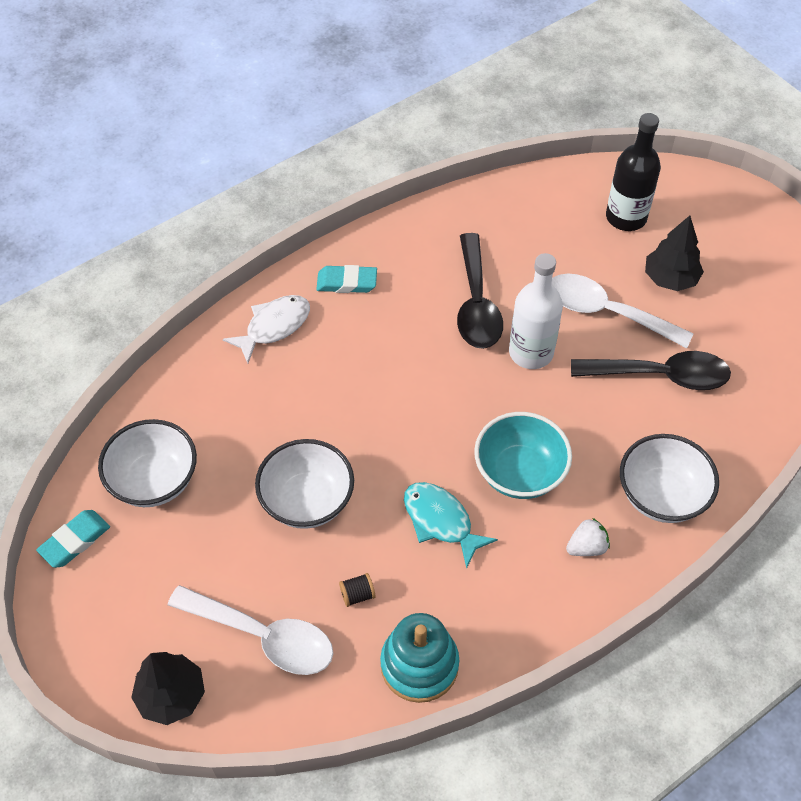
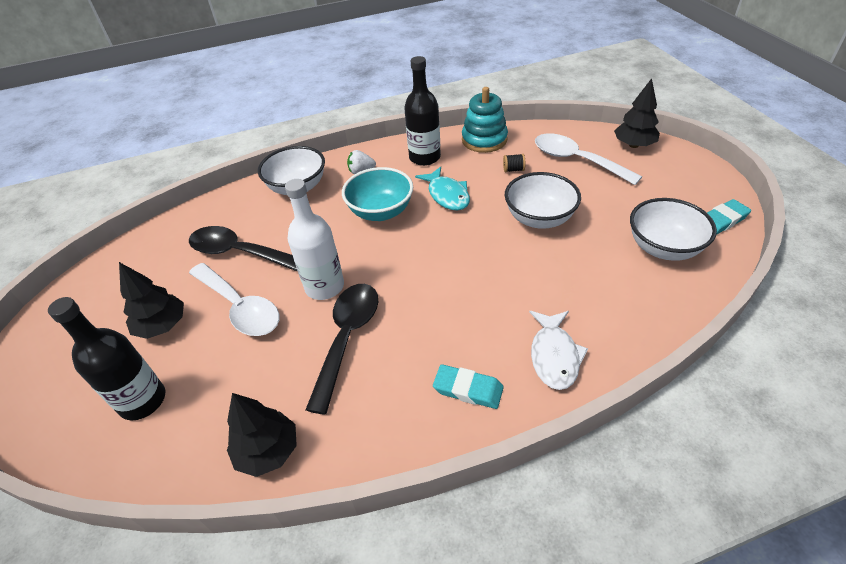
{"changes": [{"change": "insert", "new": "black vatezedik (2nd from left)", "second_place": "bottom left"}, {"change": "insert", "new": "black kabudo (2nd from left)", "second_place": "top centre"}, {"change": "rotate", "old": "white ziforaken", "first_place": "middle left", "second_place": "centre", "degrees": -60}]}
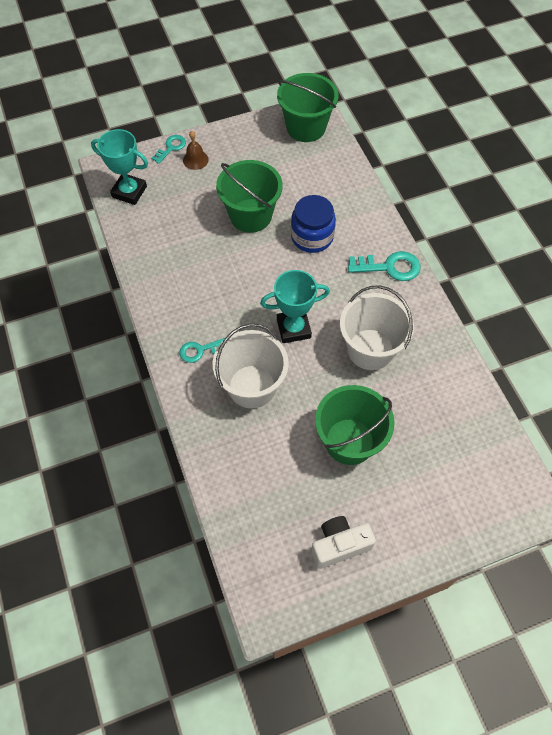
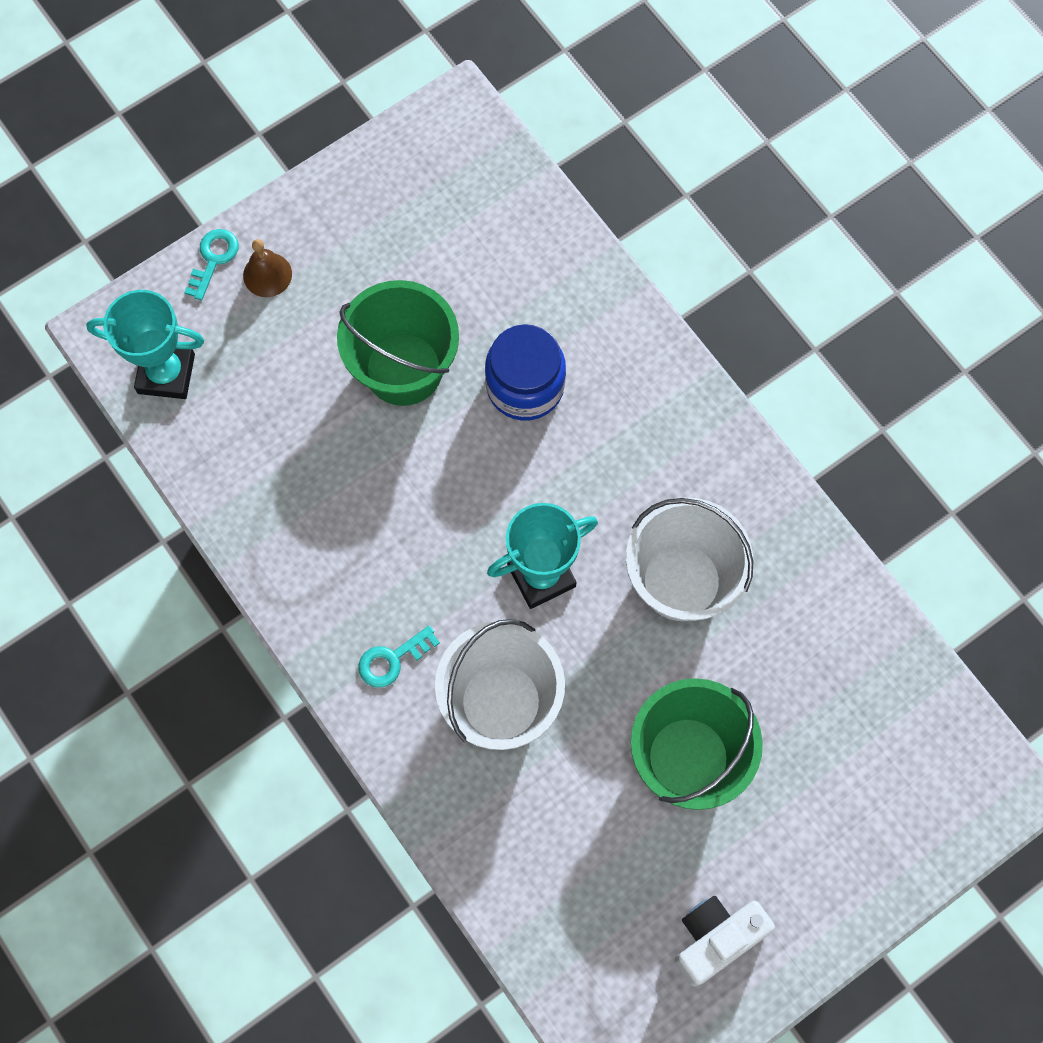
{"changes": [{"change": "delete", "old": "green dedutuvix (2nd from left)", "first_place": "top centre"}, {"change": "delete", "old": "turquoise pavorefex (3rd from left)", "first_place": "middle right"}]}
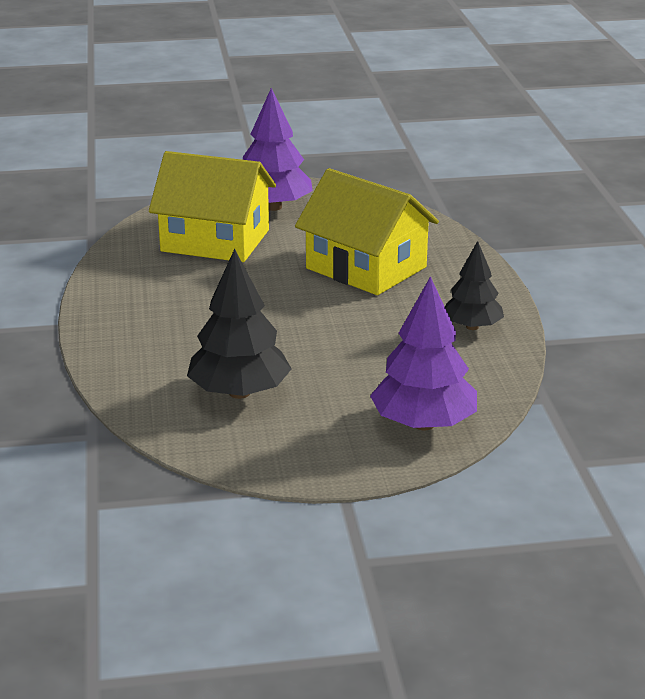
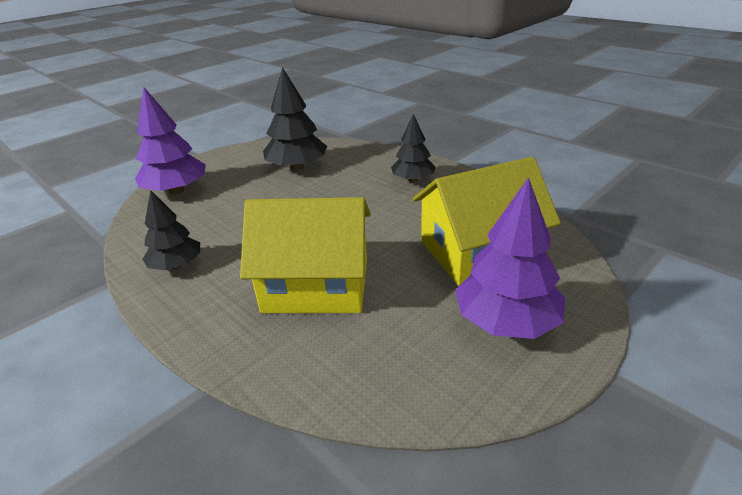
{"changes": [{"change": "insert", "new": "black vatezedik (3rd from left)", "second_place": "top centre"}]}
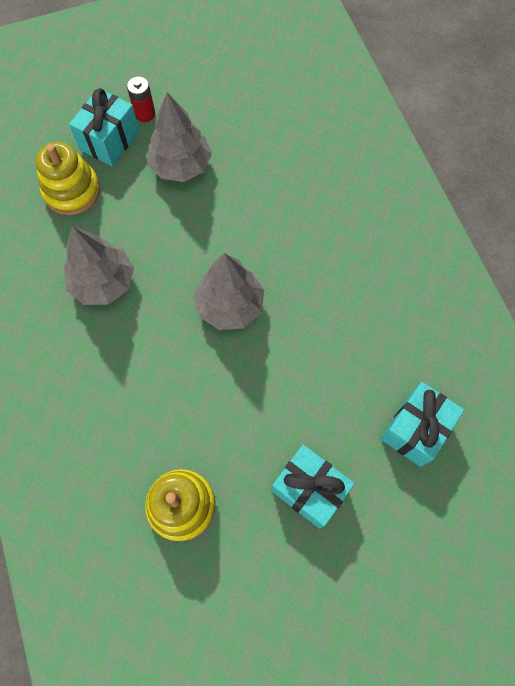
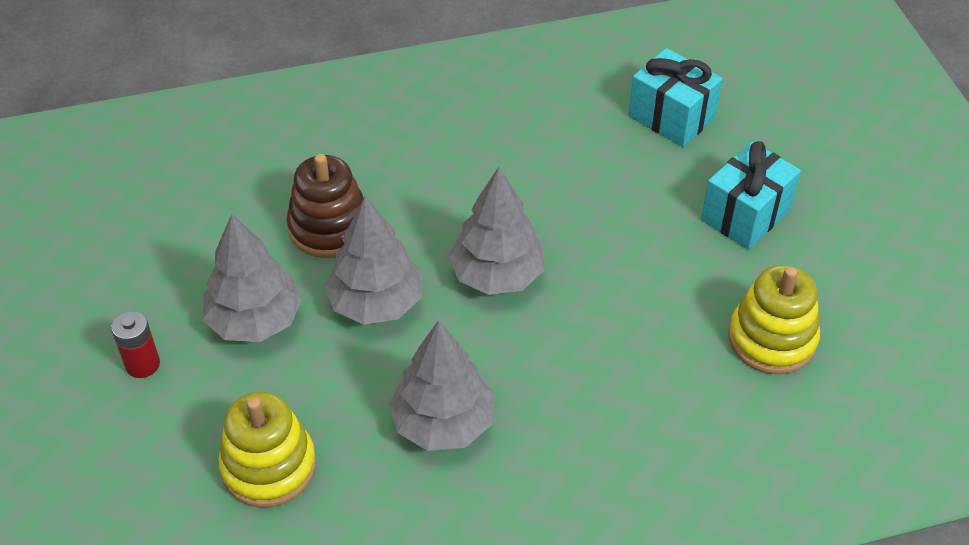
{"changes": [{"change": "delete", "old": "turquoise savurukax (1st from left)", "first_place": "top left"}, {"change": "insert", "new": "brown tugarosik", "second_place": "centre"}, {"change": "insert", "new": "grey vatezedik (2nd from left)", "second_place": "centre"}]}
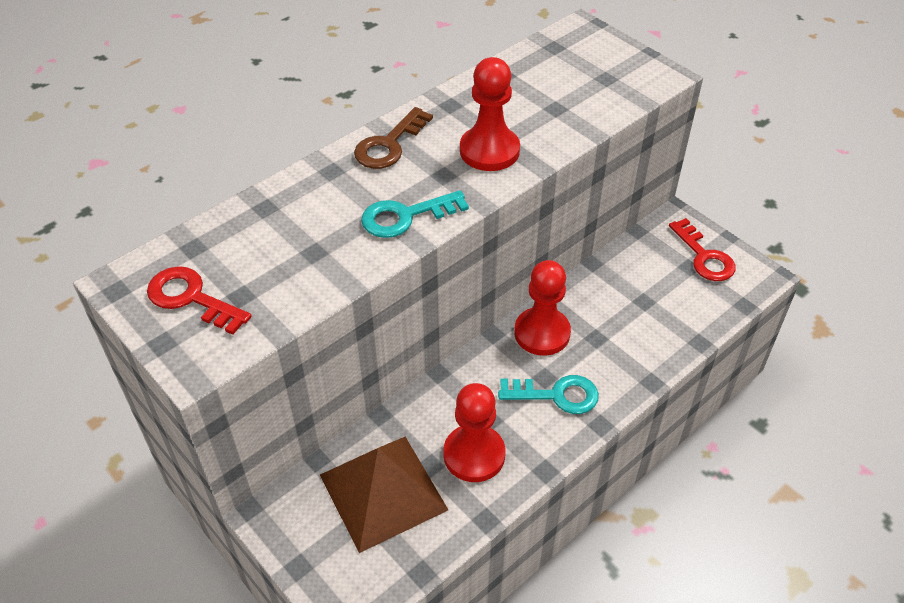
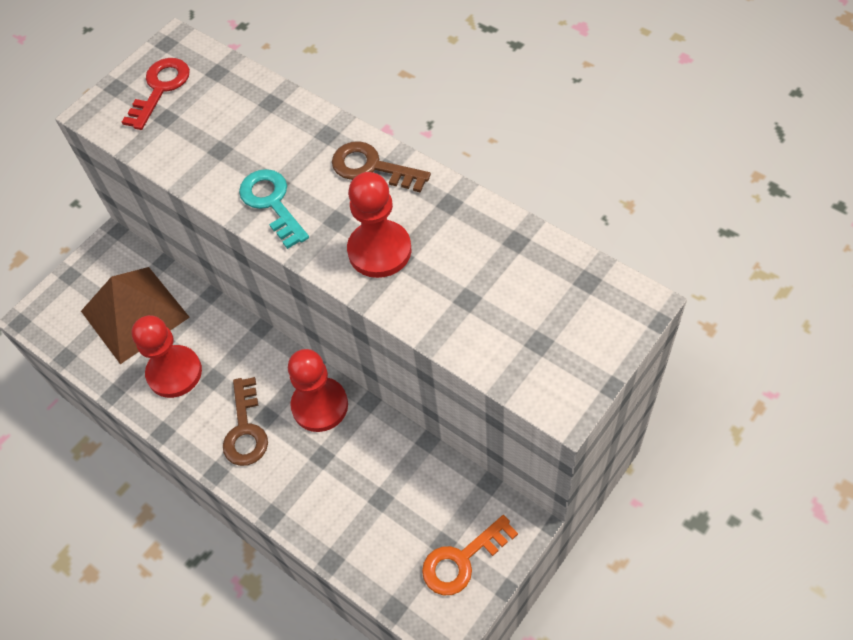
{"changes": [{"change": "recolor", "old": "turquoise pavorefex (2nd from left)", "new": "brown pavorefex (1st from left)", "first_place": "centre", "second_place": "middle left"}, {"change": "recolor", "old": "red pavorefex (2nd from left)", "new": "orange pavorefex", "first_place": "middle right", "second_place": "bottom centre"}]}
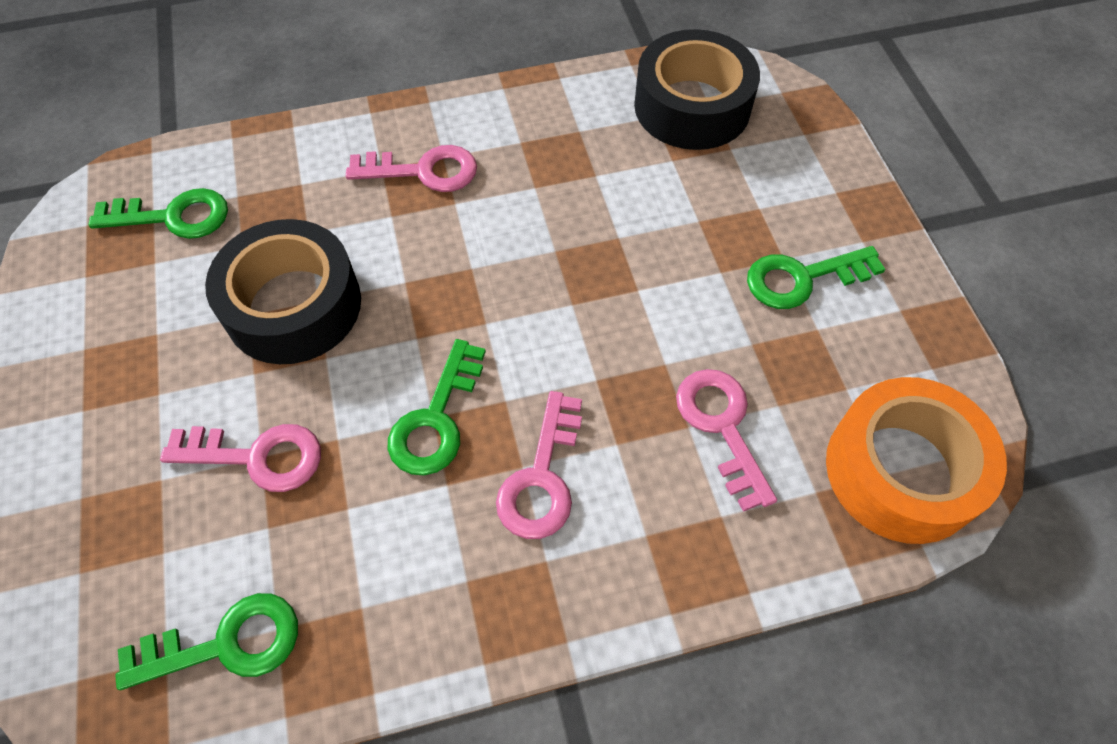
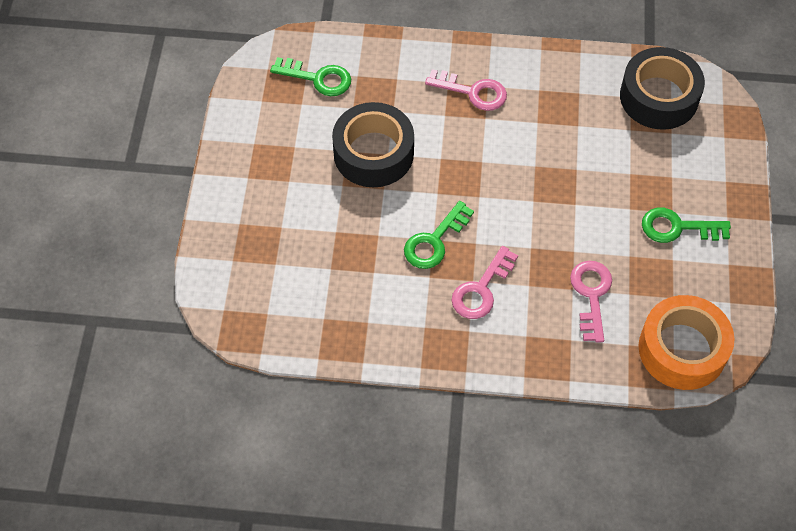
{"changes": [{"change": "delete", "old": "green pavorefex (2nd from left)", "first_place": "bottom left"}, {"change": "delete", "old": "pink pavorefex (1st from left)", "first_place": "middle left"}]}
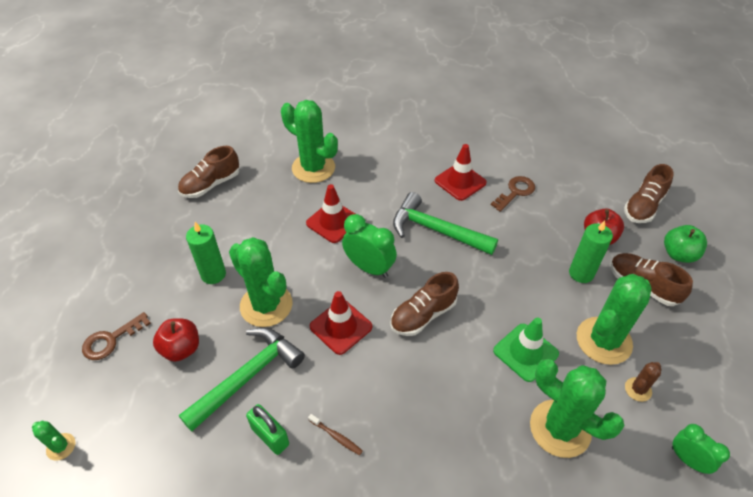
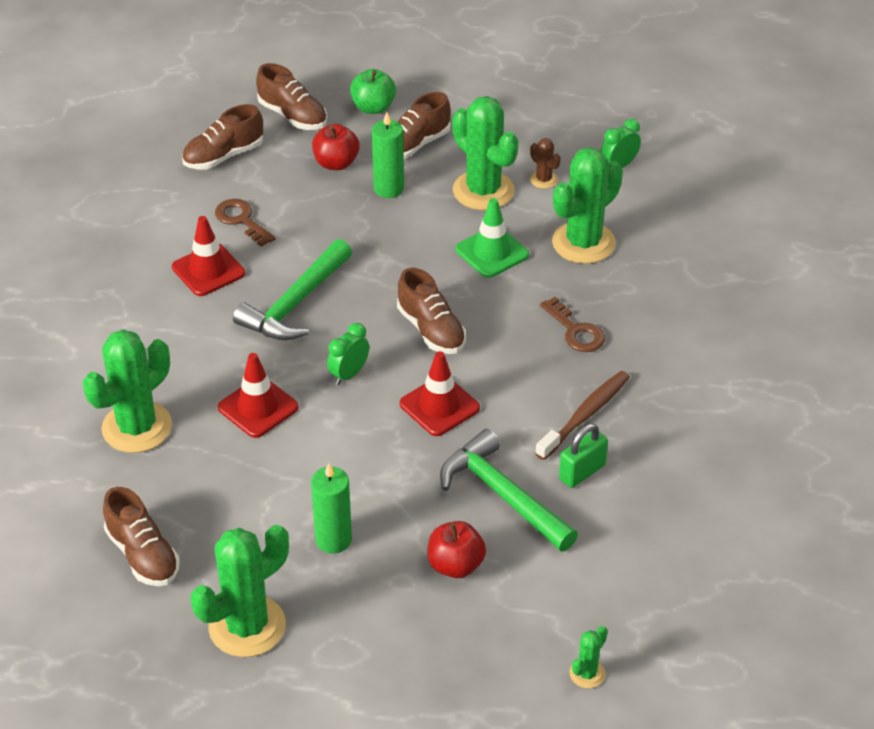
{"changes": [{"change": "insert", "new": "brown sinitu (2nd from left)", "second_place": "top left"}, {"change": "move", "old": "brown pavorefex (1st from left in the first image)", "new": "brown pavorefex (2nd from left)", "first_place": "bottom left", "second_place": "centre"}, {"change": "move", "old": "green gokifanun (2nd from left)", "first_place": "centre", "second_place": "bottom left"}, {"change": "resize", "old": "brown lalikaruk", "first_place": "bottom centre", "second_place": "centre", "factor": 1.96}, {"change": "resize", "old": "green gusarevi (1st from left)", "first_place": "centre", "second_place": "centre", "factor": 0.65}]}
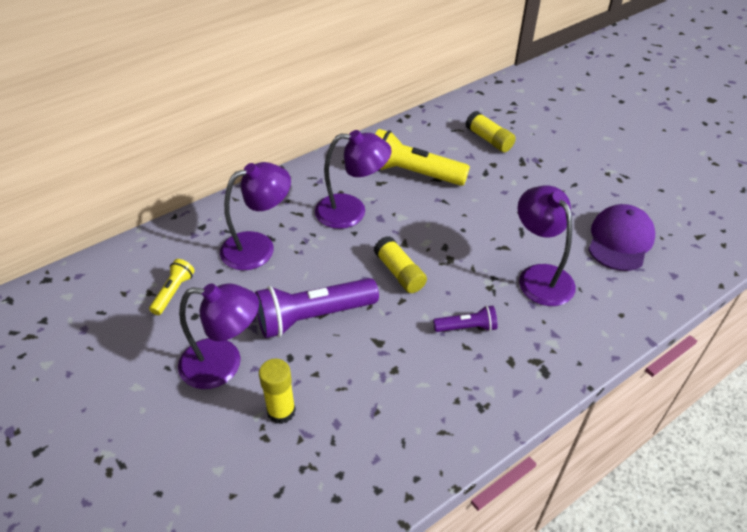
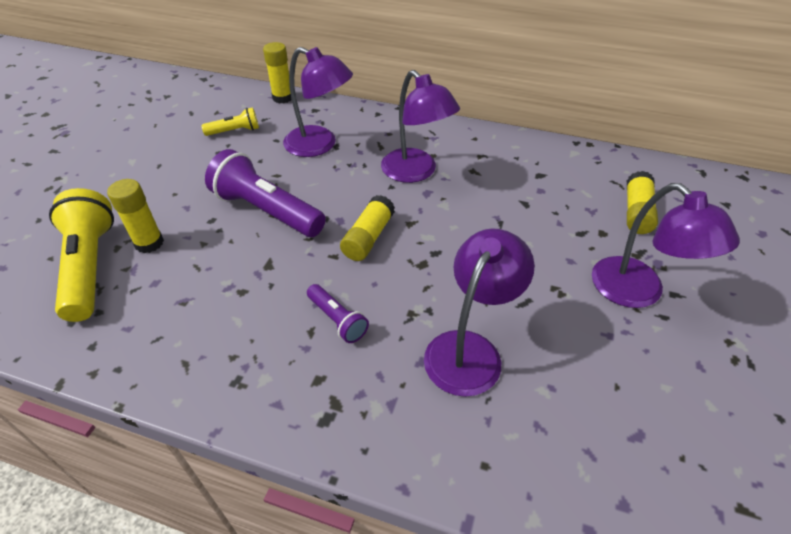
{"changes": [{"change": "delete", "old": "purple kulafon", "first_place": "middle right"}, {"change": "insert", "new": "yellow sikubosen (2nd from left)", "second_place": "top centre"}, {"change": "move", "old": "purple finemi (1st from left in the first image)", "new": "purple finemi (4th from left)", "first_place": "middle left", "second_place": "middle right"}, {"change": "move", "old": "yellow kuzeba (2nd from left in the first image)", "new": "yellow kuzeba (1st from left)", "first_place": "top centre", "second_place": "middle left"}]}
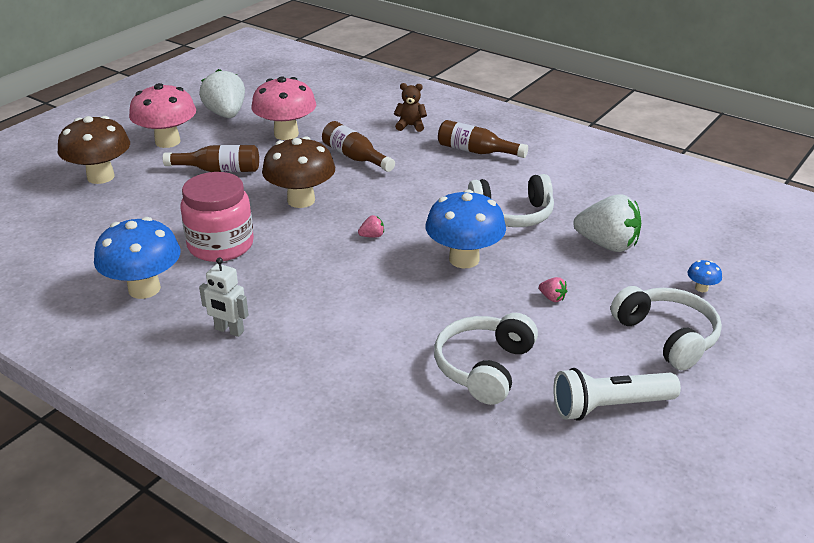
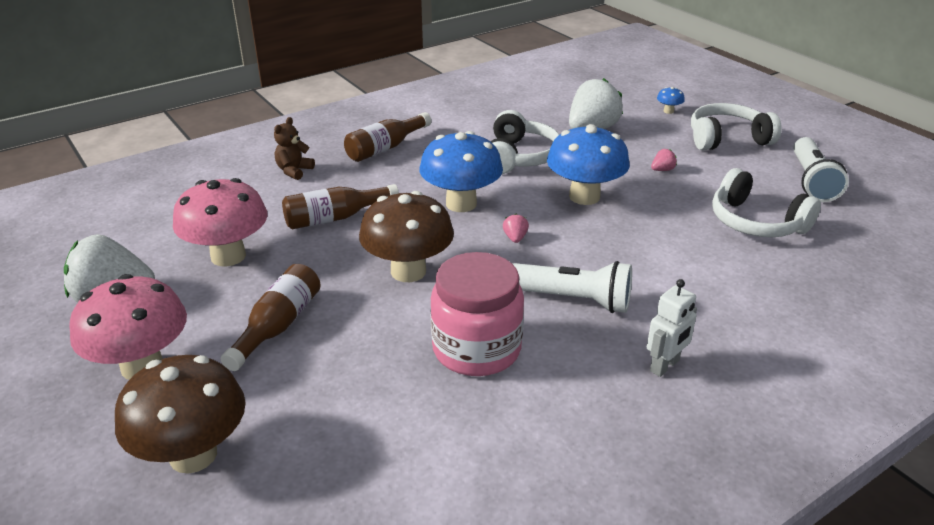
{"changes": [{"change": "insert", "new": "white kuzeba (1st from left)", "second_place": "centre"}, {"change": "move", "old": "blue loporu (1st from left)", "first_place": "middle left", "second_place": "top centre"}]}
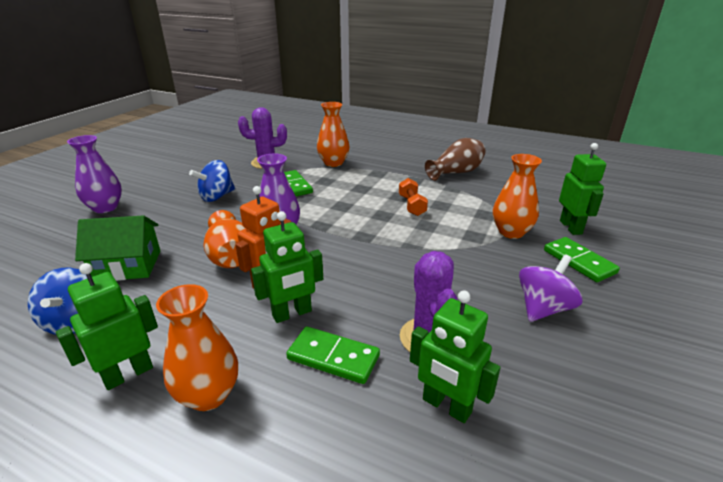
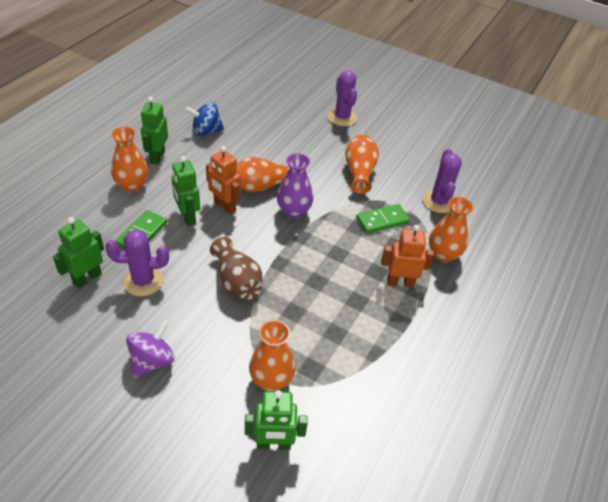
{"changes": [{"change": "delete", "old": "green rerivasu", "first_place": "middle left"}, {"change": "delete", "old": "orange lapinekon", "first_place": "centre"}, {"change": "delete", "old": "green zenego (3rd from left)", "first_place": "middle right"}, {"change": "insert", "new": "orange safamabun (2nd from left)", "second_place": "middle right"}, {"change": "move", "old": "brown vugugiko", "first_place": "top centre", "second_place": "centre"}, {"change": "replace", "old": "purple vugugiko (1st from left)", "new": "purple gokifanun (2nd from left)", "first_place": "middle left", "second_place": "top centre"}, {"change": "replace", "old": "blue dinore (2nd from left)", "new": "orange vugugiko (4th from left)", "first_place": "middle left", "second_place": "top centre"}, {"change": "rotate", "old": "green safamabun (1st from left in the first image)", "first_place": "bottom left", "second_place": "top left", "degrees": -135}, {"change": "rotate", "old": "purple dinore", "first_place": "middle right", "second_place": "bottom left", "degrees": -105}]}
